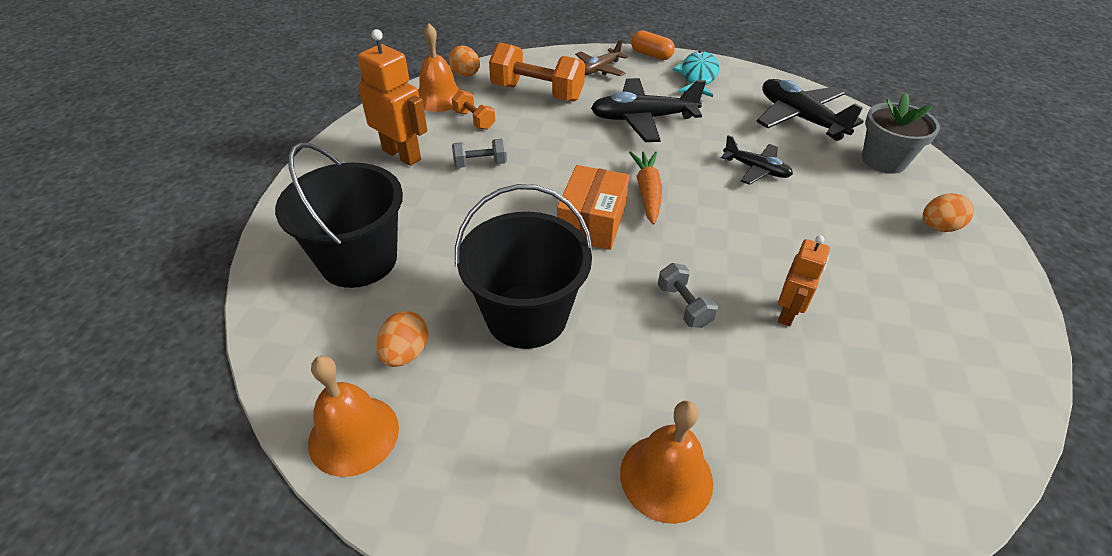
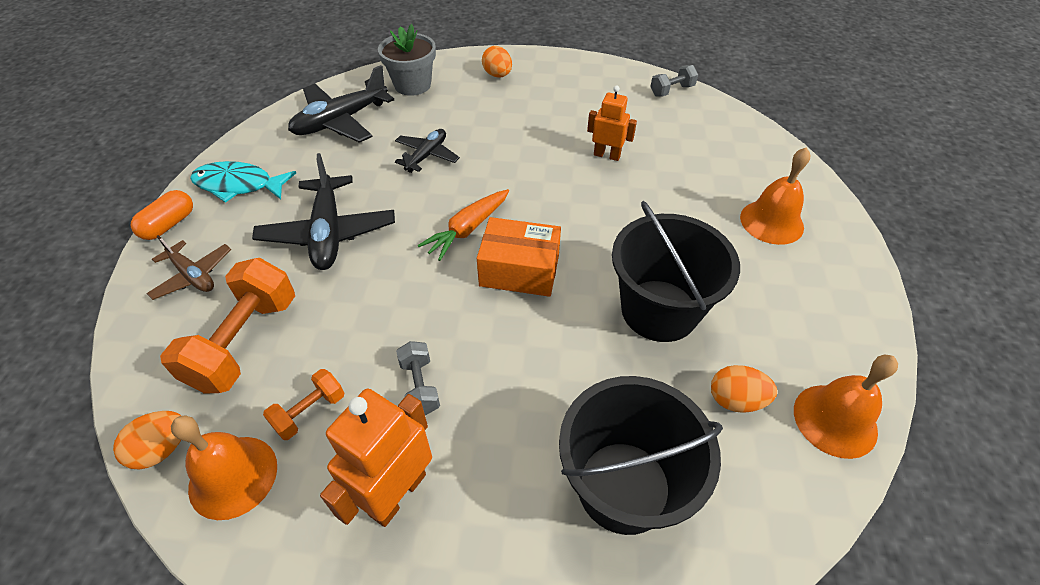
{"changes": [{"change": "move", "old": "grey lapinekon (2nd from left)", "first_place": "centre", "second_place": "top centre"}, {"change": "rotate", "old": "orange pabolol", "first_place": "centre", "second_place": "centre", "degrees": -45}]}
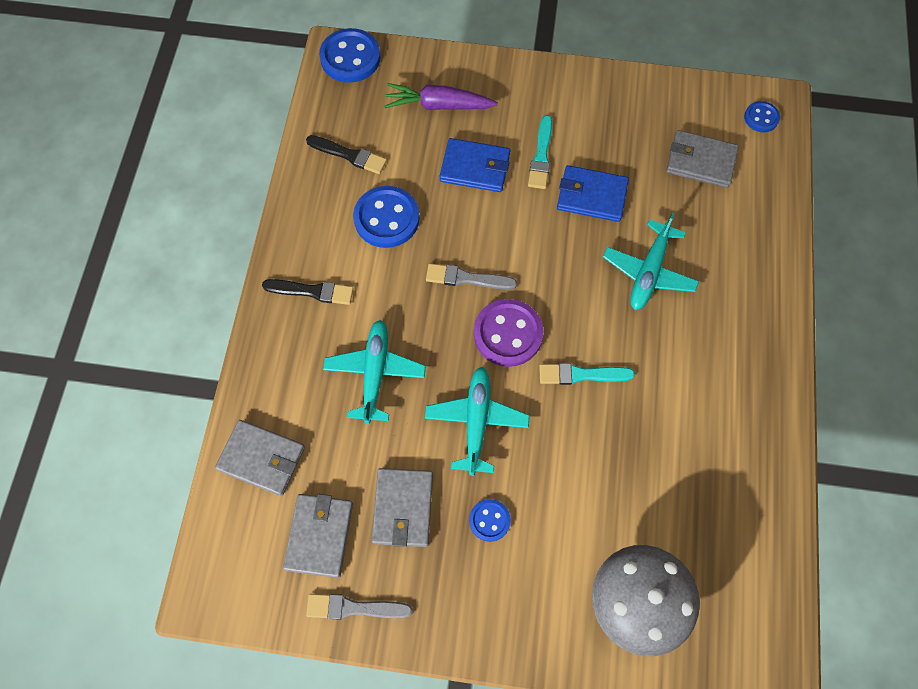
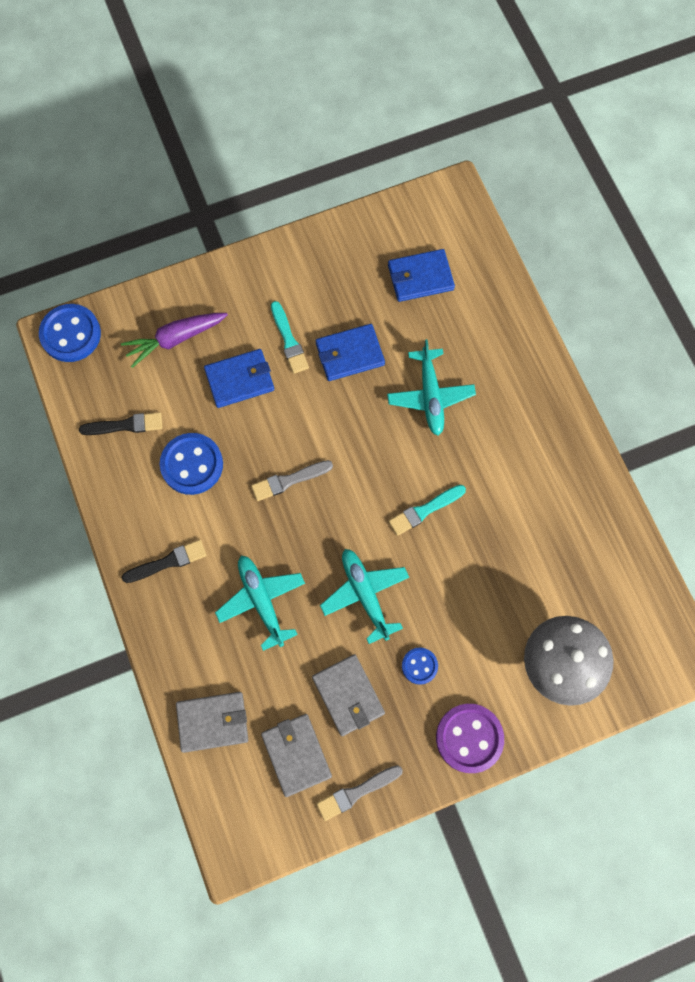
{"changes": [{"change": "delete", "old": "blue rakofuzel (4th from left)", "first_place": "top right"}, {"change": "move", "old": "purple rakofuzel", "first_place": "centre", "second_place": "bottom right"}, {"change": "recolor", "old": "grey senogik (4th from left)", "new": "blue senogik (3rd from left)", "first_place": "top right", "second_place": "top centre"}]}
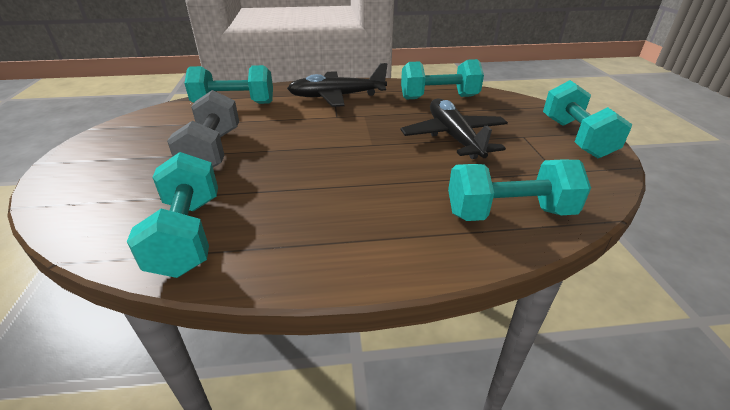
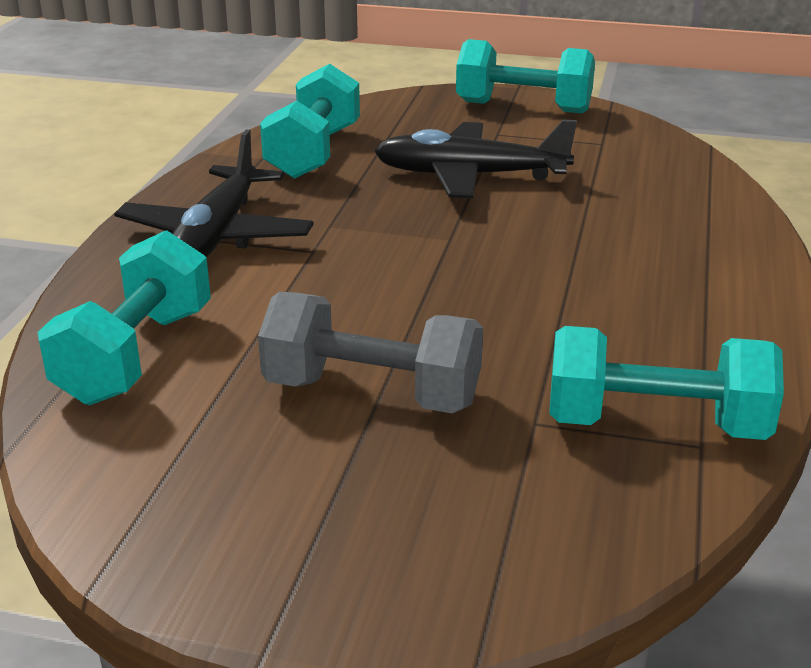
{"changes": [{"change": "delete", "old": "turquoise lapinekon (4th from left)", "first_place": "middle right"}]}
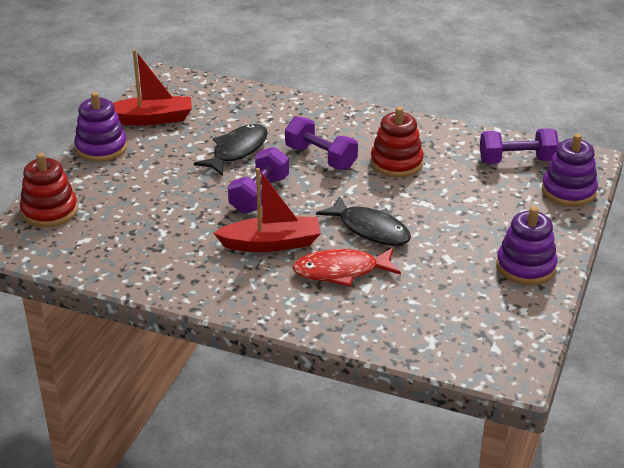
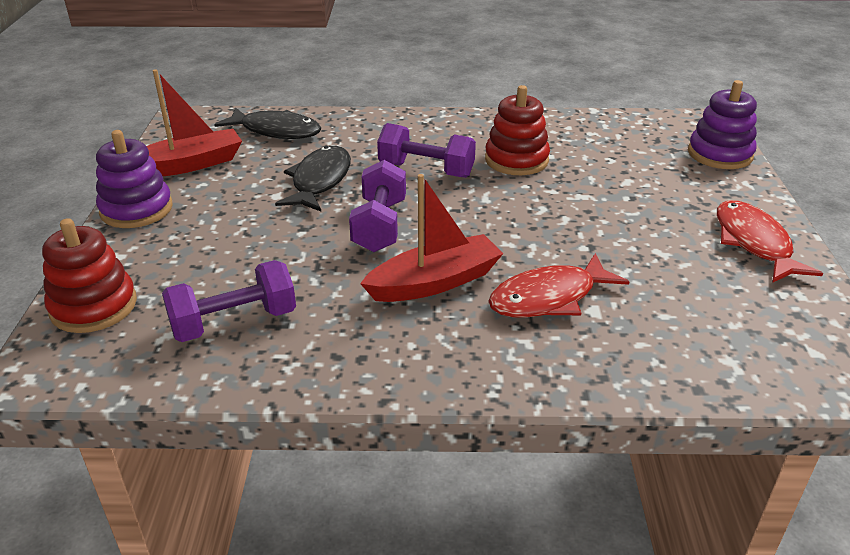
{"changes": [{"change": "move", "old": "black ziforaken (2nd from left in the first image)", "new": "black ziforaken (1st from left)", "first_place": "centre", "second_place": "top left"}, {"change": "move", "old": "purple lapinekon (3rd from left in the first image)", "new": "purple lapinekon (1st from left)", "first_place": "top right", "second_place": "middle left"}, {"change": "replace", "old": "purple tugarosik (2nd from left)", "new": "red ziforaken (2nd from left)", "first_place": "middle right", "second_place": "middle right"}]}
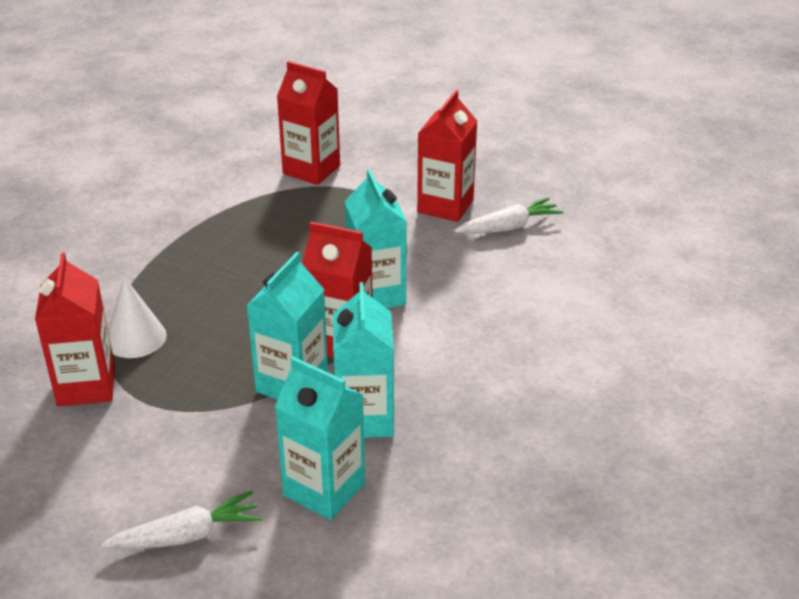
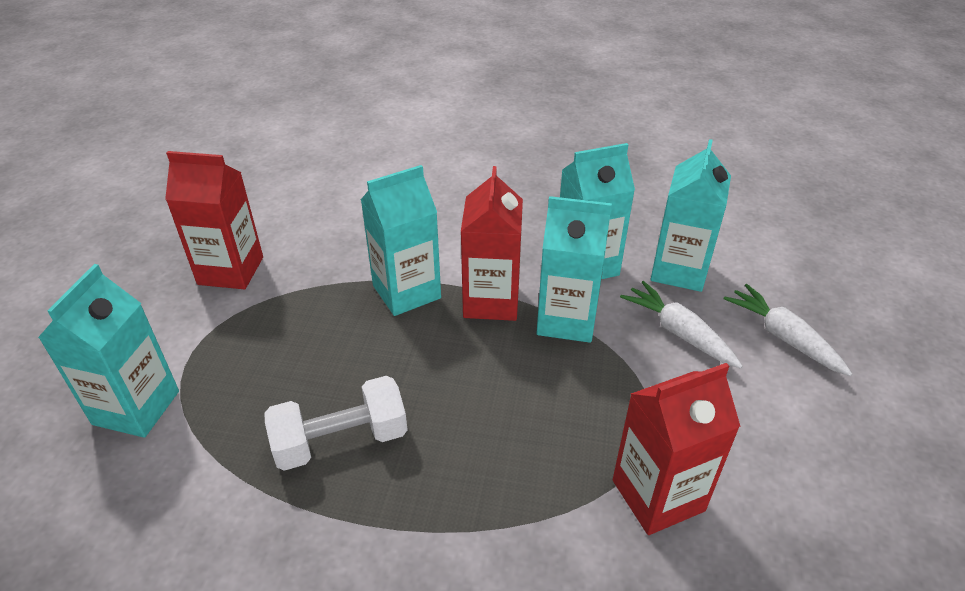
{"changes": [{"change": "delete", "old": "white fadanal", "first_place": "middle left"}, {"change": "insert", "new": "white lapinekon", "second_place": "bottom centre"}, {"change": "move", "old": "white pabolol (2nd from left in the first image)", "new": "white pabolol (1st from left)", "first_place": "centre", "second_place": "middle right"}, {"change": "recolor", "old": "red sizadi (2nd from left)", "new": "turquoise sizadi (1st from left)", "first_place": "top centre", "second_place": "middle left"}]}
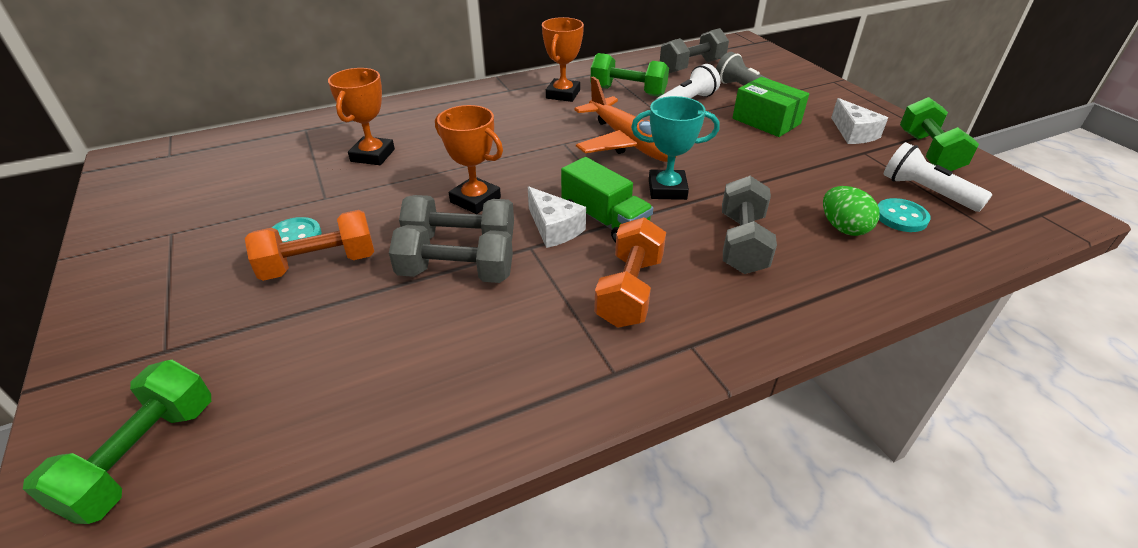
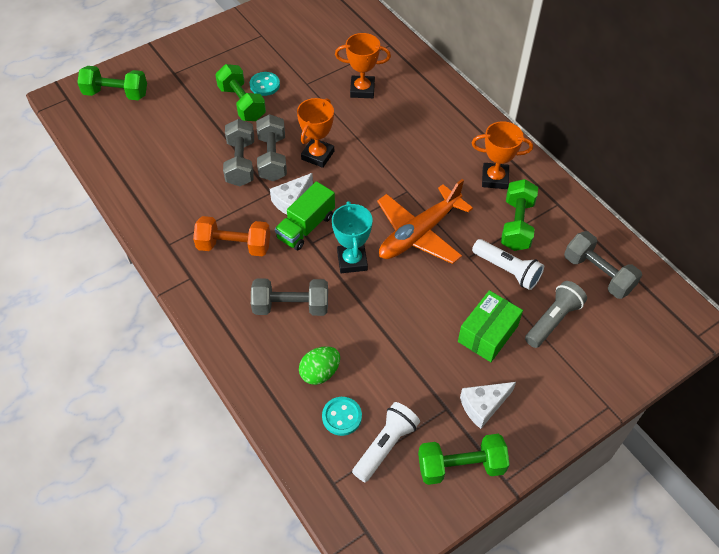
{"changes": [{"change": "recolor", "old": "orange lapinekon (1st from left)", "new": "green lapinekon (2nd from left)", "first_place": "middle left", "second_place": "top centre"}]}
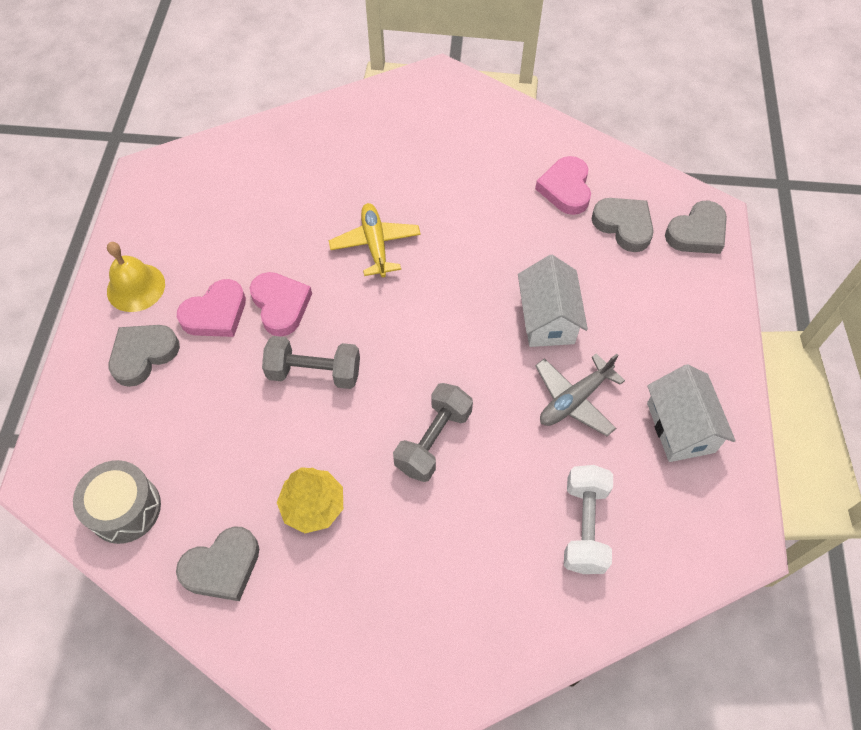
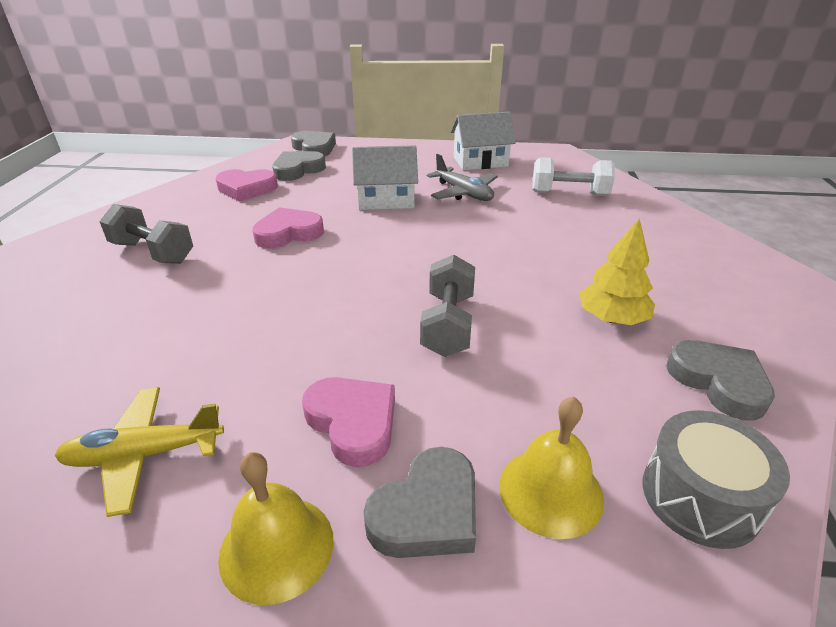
{"changes": [{"change": "insert", "new": "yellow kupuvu (2nd from left)", "second_place": "bottom centre"}, {"change": "move", "old": "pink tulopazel (2nd from left)", "first_place": "middle left", "second_place": "centre"}, {"change": "move", "old": "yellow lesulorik", "first_place": "top centre", "second_place": "bottom left"}, {"change": "move", "old": "grey lapinekon (2nd from left in the first image)", "new": "grey lapinekon (1st from left)", "first_place": "centre", "second_place": "middle left"}, {"change": "rotate", "old": "grey tulopazel (1st from left in the first image)", "first_place": "middle left", "second_place": "bottom centre", "degrees": -90}]}
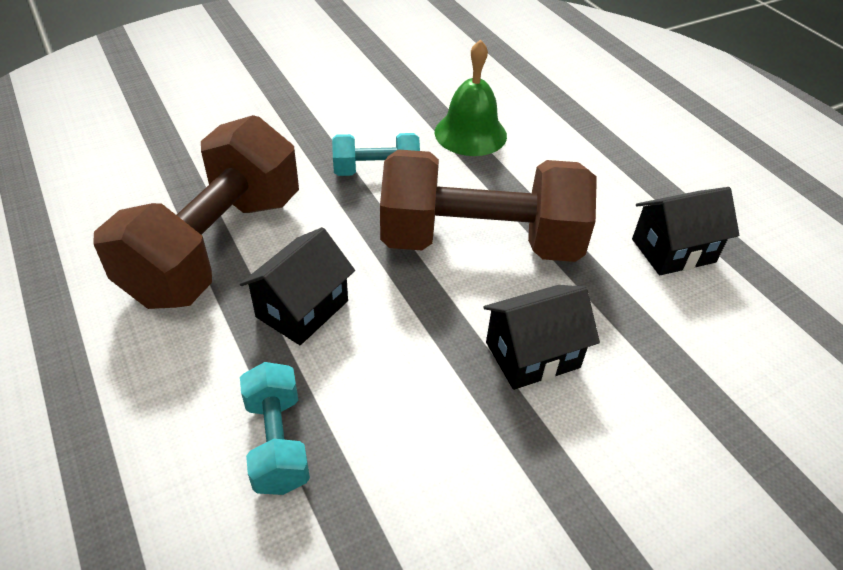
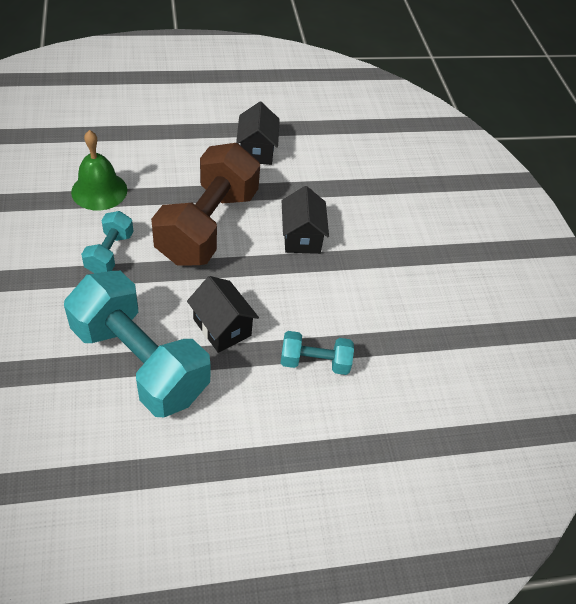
{"changes": [{"change": "recolor", "old": "brown lapinekon (1st from left)", "new": "turquoise lapinekon (2nd from left)", "first_place": "middle left", "second_place": "middle left"}]}
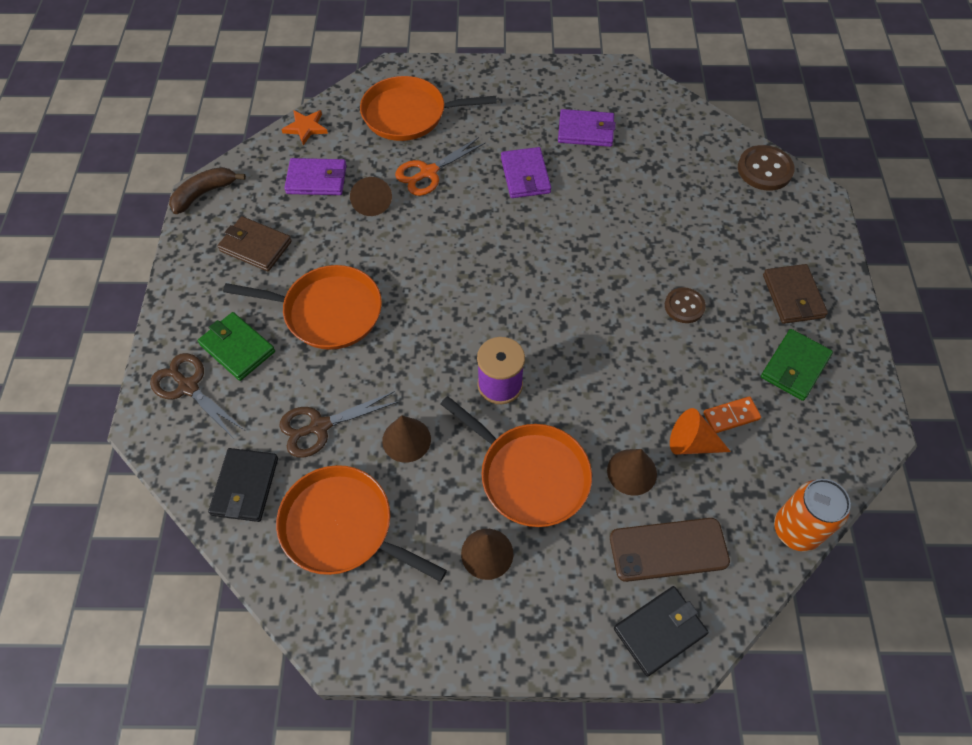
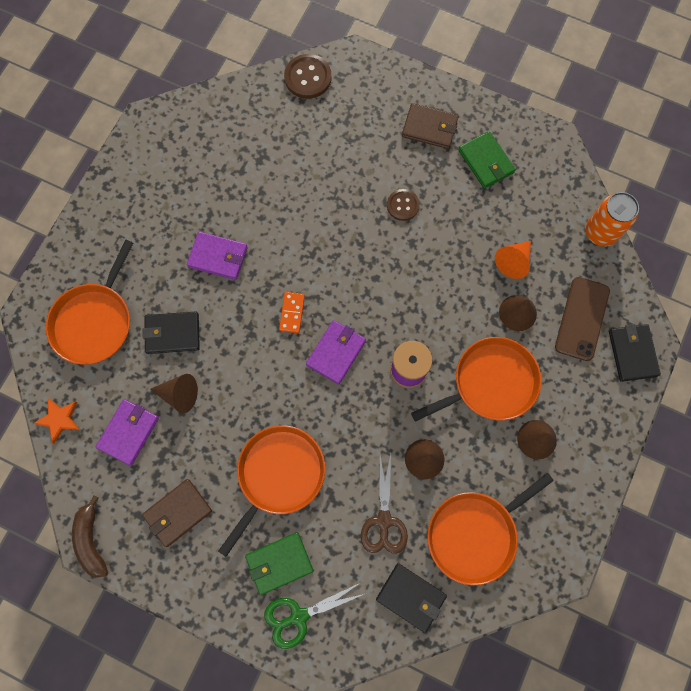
{"changes": [{"change": "move", "old": "purple senogik (3rd from left)", "first_place": "top centre", "second_place": "centre"}, {"change": "move", "old": "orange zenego", "first_place": "middle right", "second_place": "centre"}, {"change": "replace", "old": "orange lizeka", "new": "black senogik (1st from left)", "first_place": "top centre", "second_place": "middle left"}, {"change": "recolor", "old": "brown lizeka (1st from left)", "new": "green lizeka", "first_place": "middle left", "second_place": "bottom centre"}]}
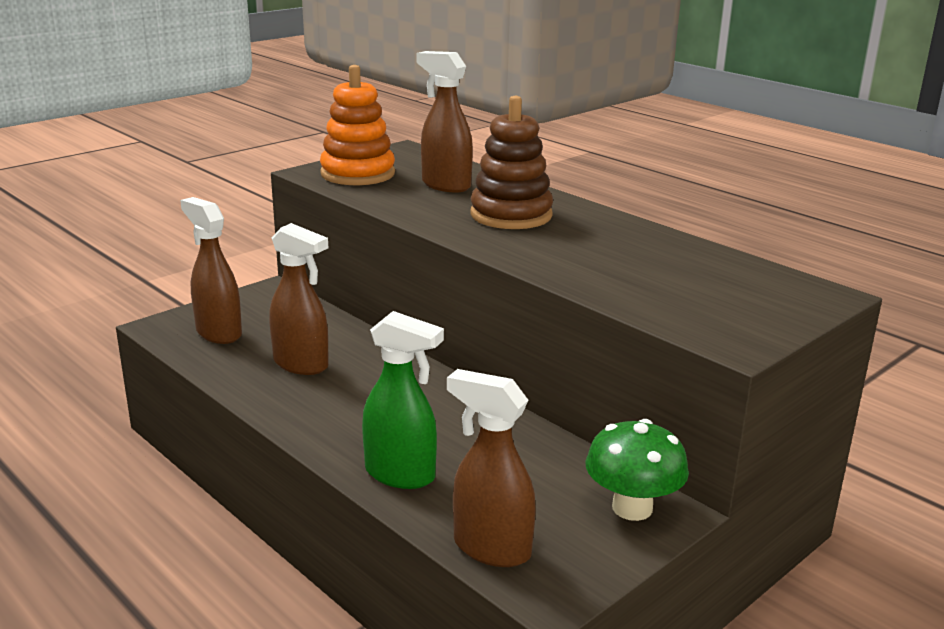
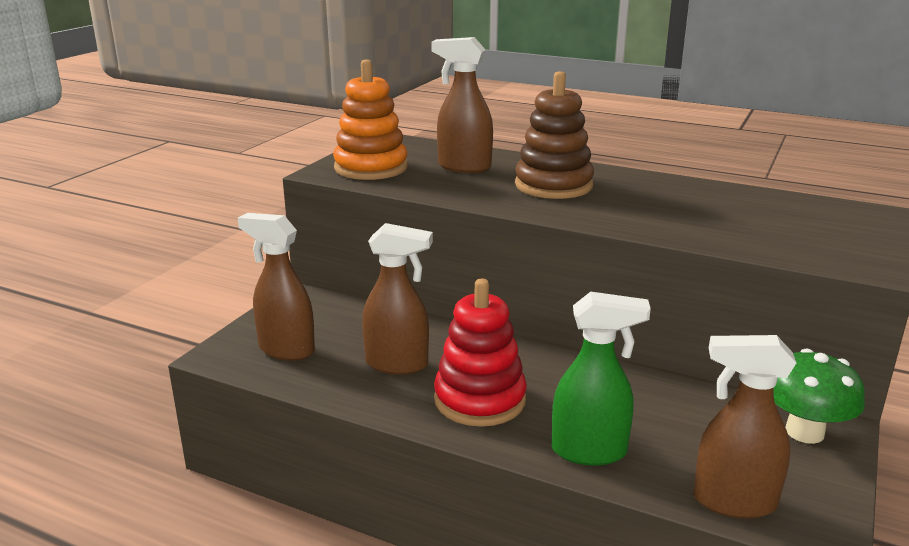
{"changes": [{"change": "insert", "new": "red tugarosik", "second_place": "centre"}]}
